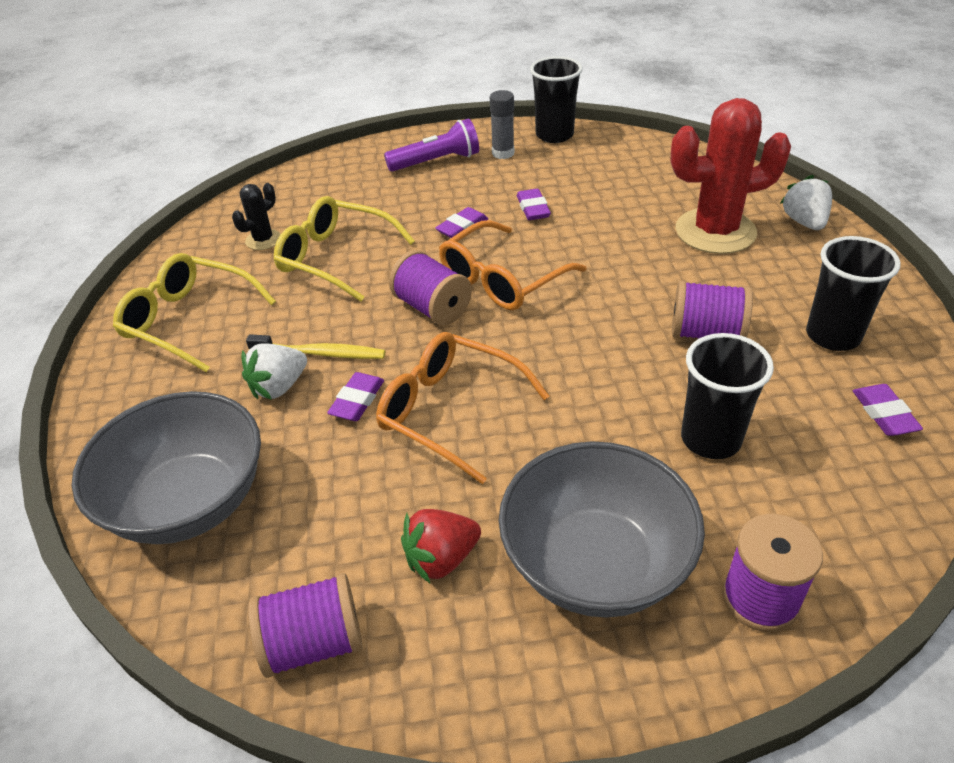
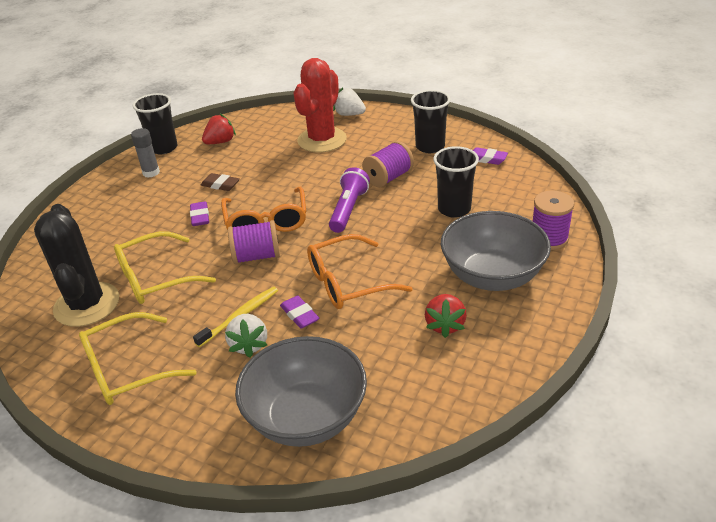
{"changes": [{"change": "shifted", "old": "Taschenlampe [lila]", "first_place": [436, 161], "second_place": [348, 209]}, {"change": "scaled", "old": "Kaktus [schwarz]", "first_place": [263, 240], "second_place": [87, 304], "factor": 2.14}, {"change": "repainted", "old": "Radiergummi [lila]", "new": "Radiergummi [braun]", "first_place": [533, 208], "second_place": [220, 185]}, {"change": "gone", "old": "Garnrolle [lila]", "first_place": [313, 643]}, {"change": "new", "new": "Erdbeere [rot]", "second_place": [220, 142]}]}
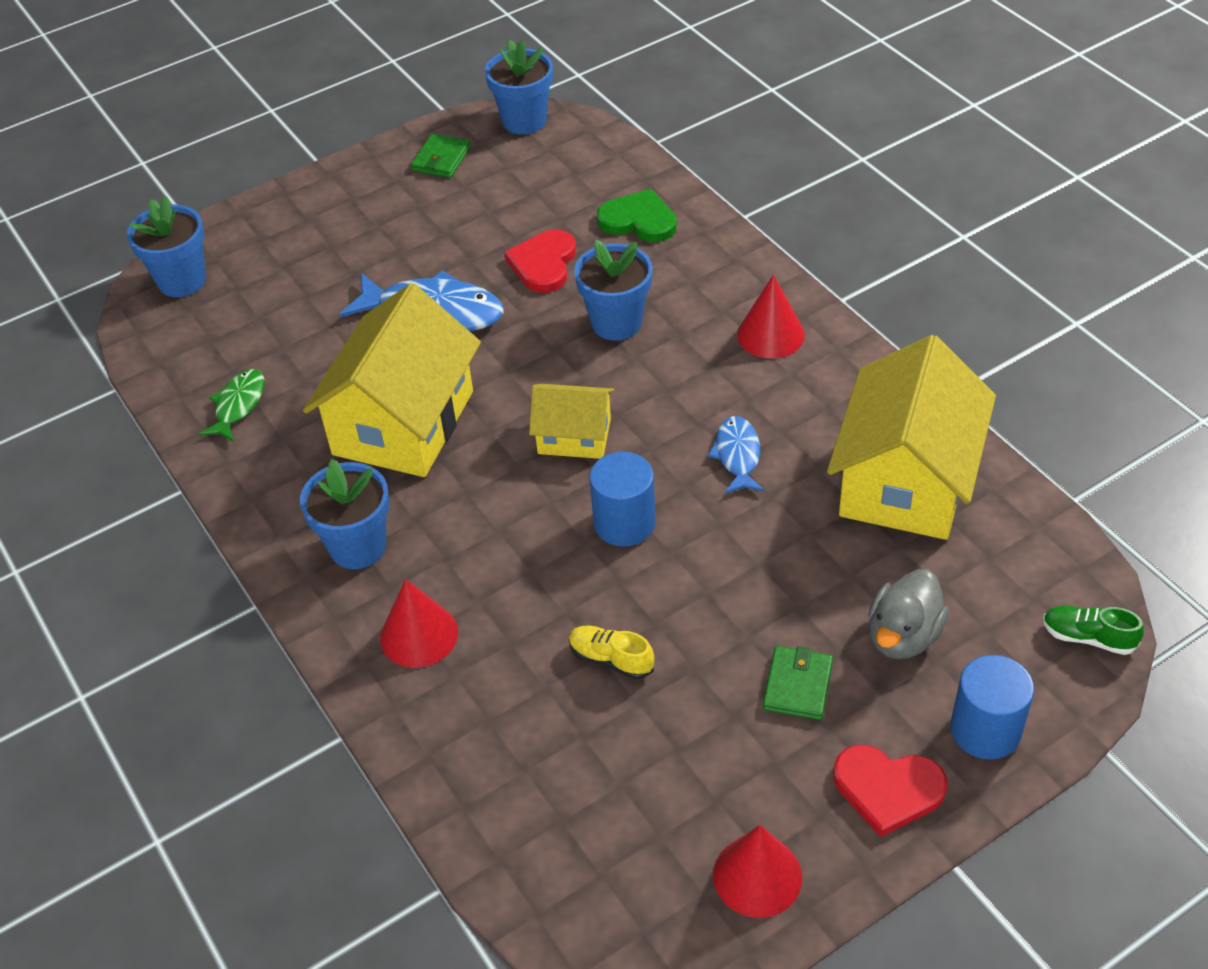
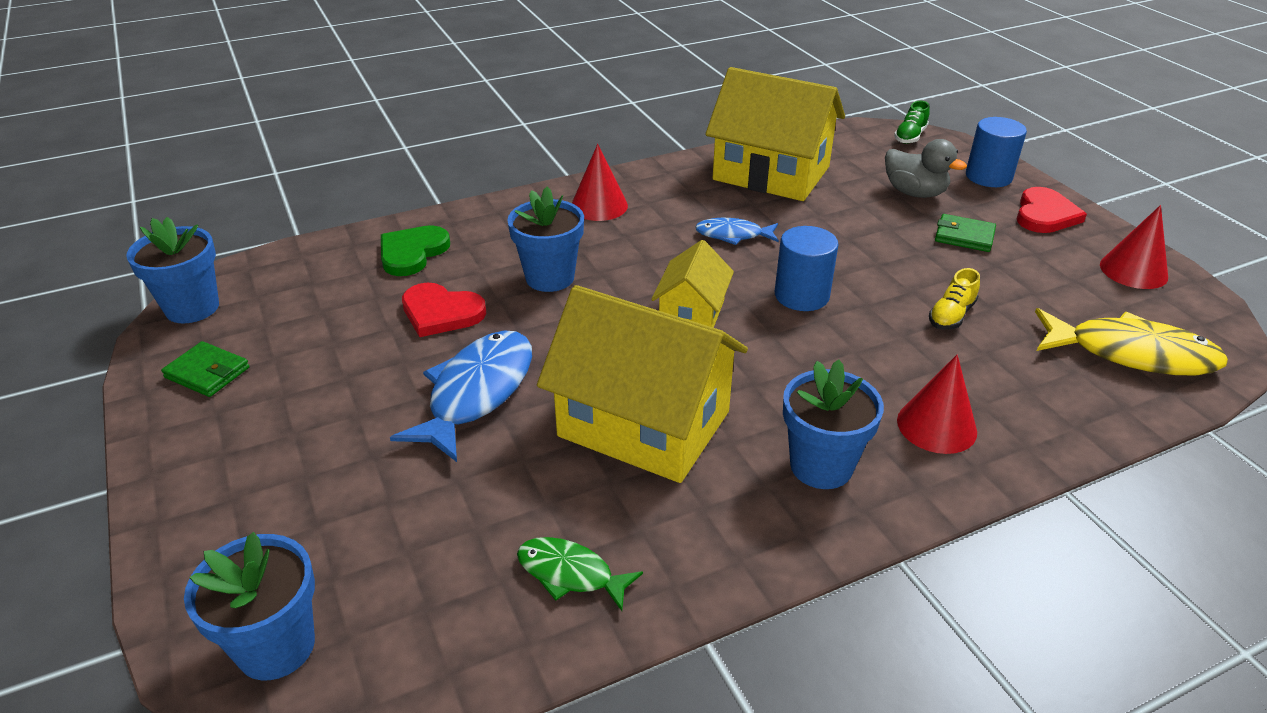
{"changes": [{"change": "new", "new": "Fisch [gelb]", "second_place": [1131, 354]}]}
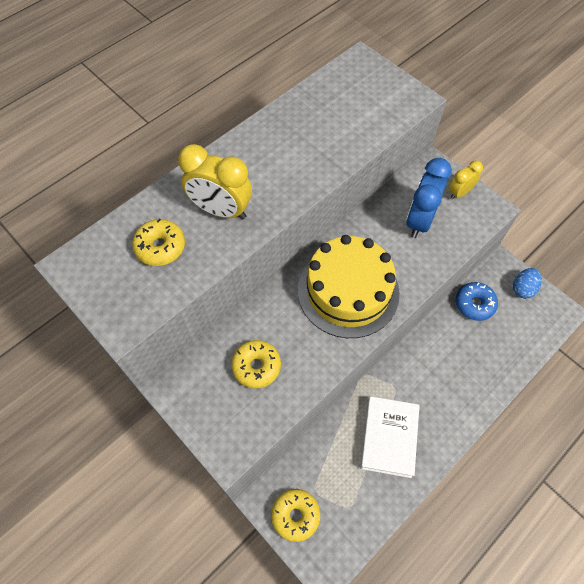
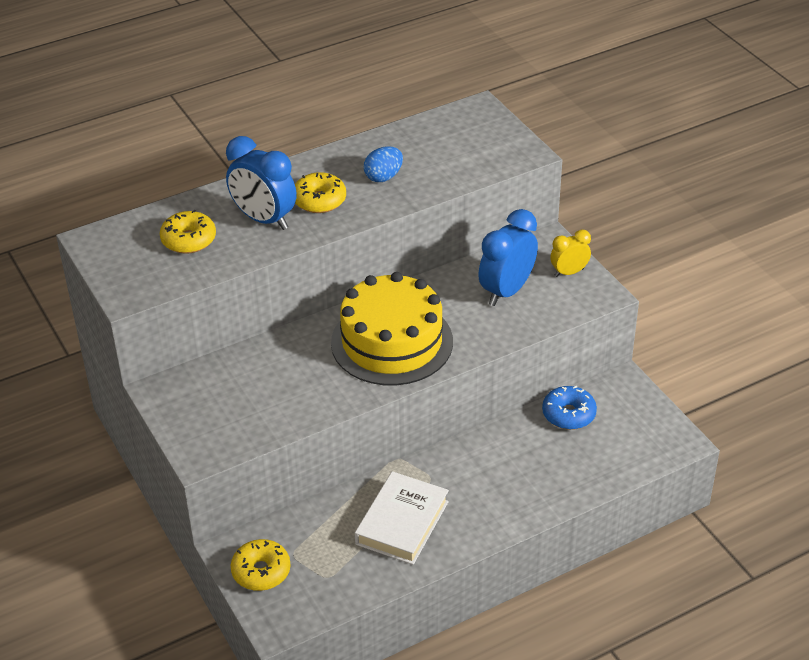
{"changes": [{"change": "repainted", "old": "Wecker [gelb]", "new": "Wecker [blau]", "first_place": [221, 210], "second_place": [264, 219]}, {"change": "shifted", "old": "Ei [blau]", "first_place": [522, 289], "second_place": [383, 177]}, {"change": "shifted", "old": "Donut [gelb]", "first_place": [256, 366], "second_place": [319, 200]}]}
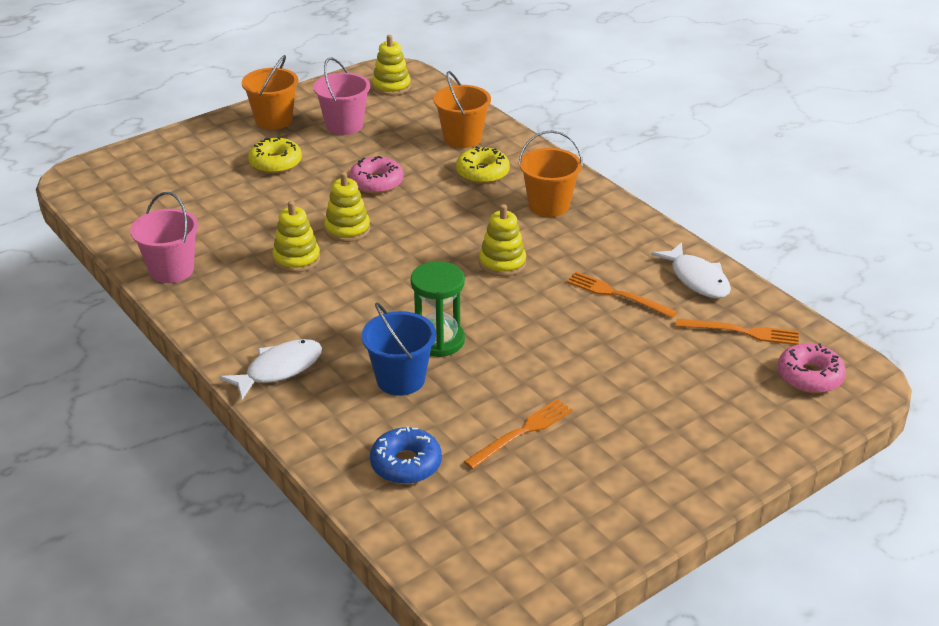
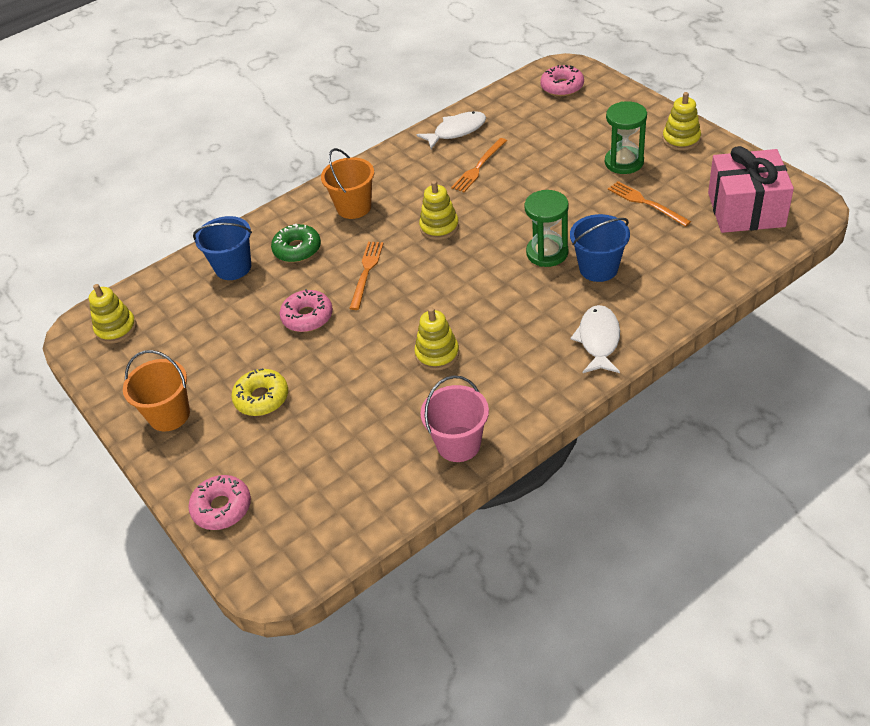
{"changes": [{"change": "gone", "old": "Eimer [rosa]", "first_place": [344, 125]}, {"change": "repainted", "old": "Eimer [orange]", "new": "Eimer [blau]", "first_place": [462, 138], "second_place": [233, 267]}, {"change": "repainted", "old": "Donut [gelb]", "new": "Donut [grün]", "first_place": [482, 173], "second_place": [297, 249]}, {"change": "shifted", "old": "Stapelspielzeug [gelb]", "first_place": [347, 229], "second_place": [681, 139]}, {"change": "shifted", "old": "Gabel [orange]", "first_place": [742, 332], "second_place": [366, 272]}, {"change": "rotated", "old": "Fisch [weiß]", "first_place": [279, 369], "second_place": [598, 340], "degrees": 45}, {"change": "gone", "old": "Donut [blau]", "first_place": [406, 464]}, {"change": "new", "new": "Sanduhr [grün]", "second_place": [624, 162]}, {"change": "new", "new": "Geschenk [rosa]", "second_place": [746, 210]}, {"change": "new", "new": "Donut [rosa]", "second_place": [222, 508]}]}
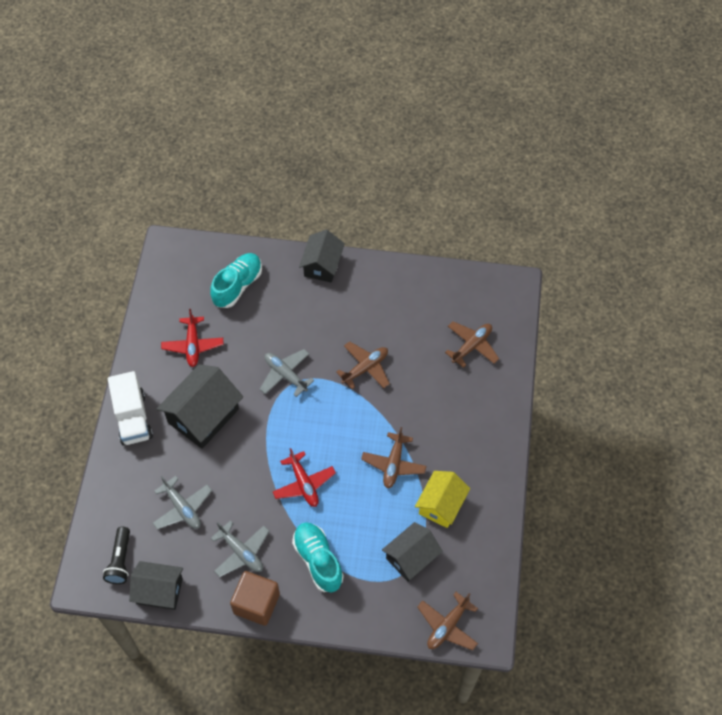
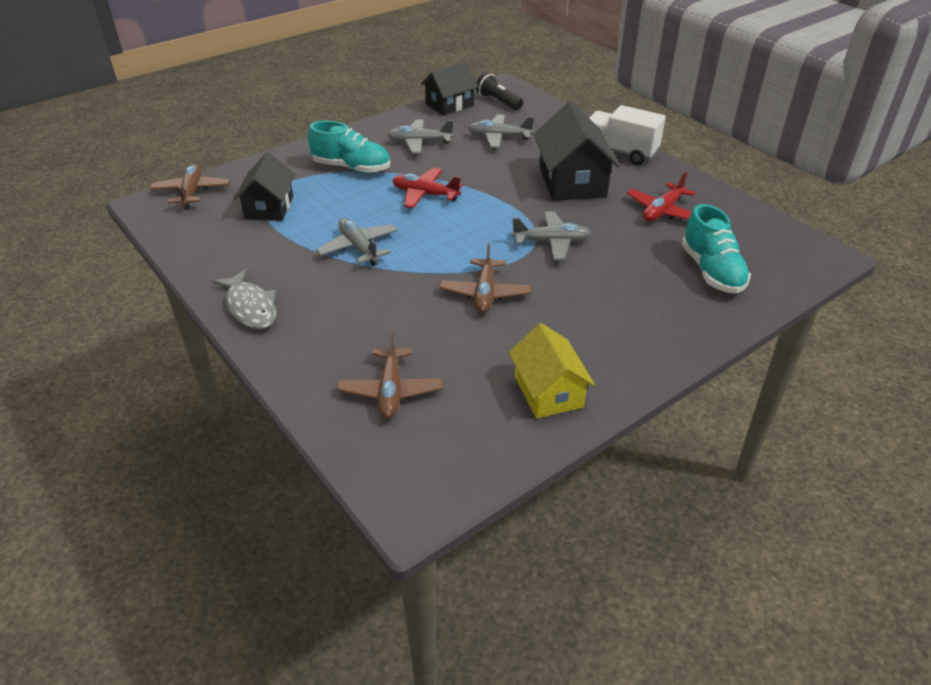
{"changes": [{"change": "gone", "old": "Haus [schwarz]", "first_place": [322, 265]}, {"change": "rotated", "old": "Flugzeug [rot]", "first_place": [193, 345], "second_place": [662, 211], "degrees": -90}, {"change": "repainted", "old": "Flugzeug [braun]", "new": "Flugzeug [grau]", "first_place": [393, 464], "second_place": [359, 248]}, {"change": "shifted", "old": "Haus [gelb]", "first_place": [441, 505], "second_place": [548, 392]}, {"change": "gone", "old": "Kubus [braun]", "first_place": [256, 603]}, {"change": "new", "new": "Fisch [grau]", "second_place": [250, 307]}]}
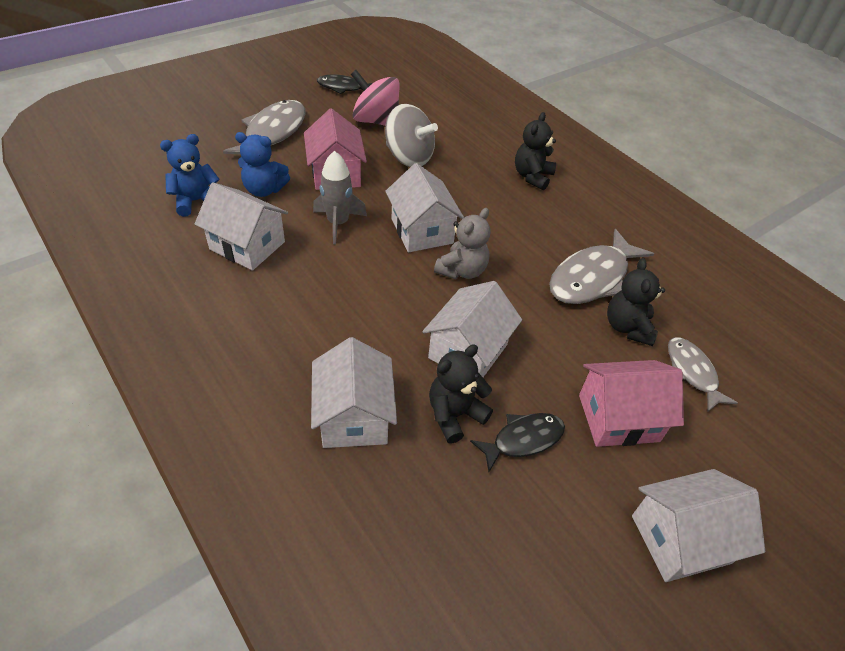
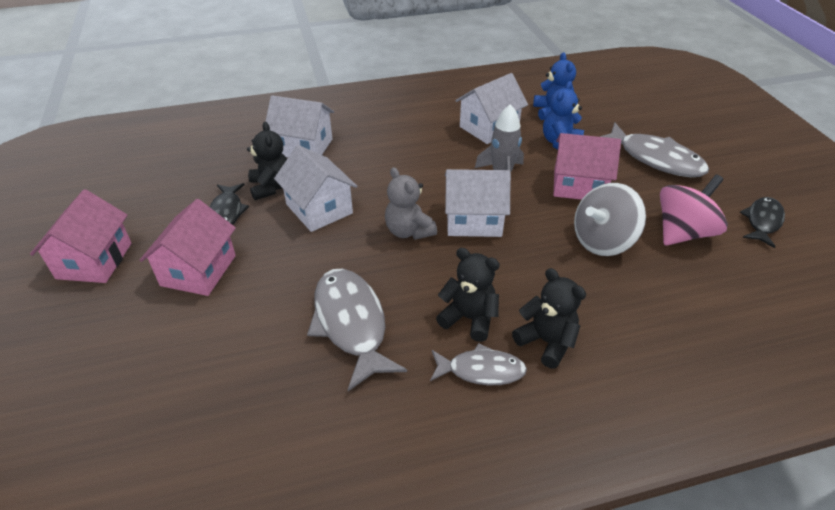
{"changes": [{"change": "shifted", "old": "Teddybär [schwarz]", "first_place": [627, 327], "second_place": [469, 318]}, {"change": "shifted", "old": "Fisch [grau]", "first_place": [692, 372], "second_place": [481, 370]}, {"change": "repainted", "old": "Haus [weiß]", "new": "Haus [rosa]", "first_place": [680, 539], "second_place": [94, 260]}]}
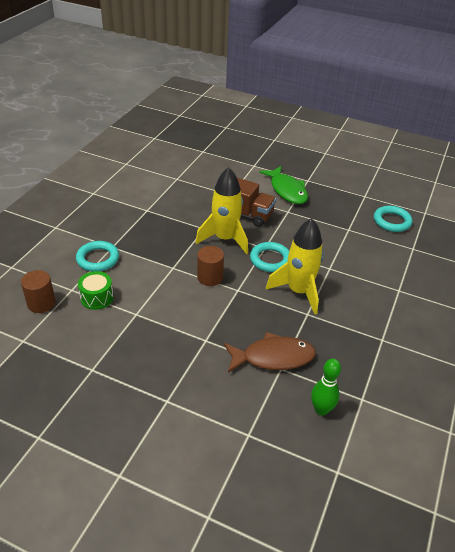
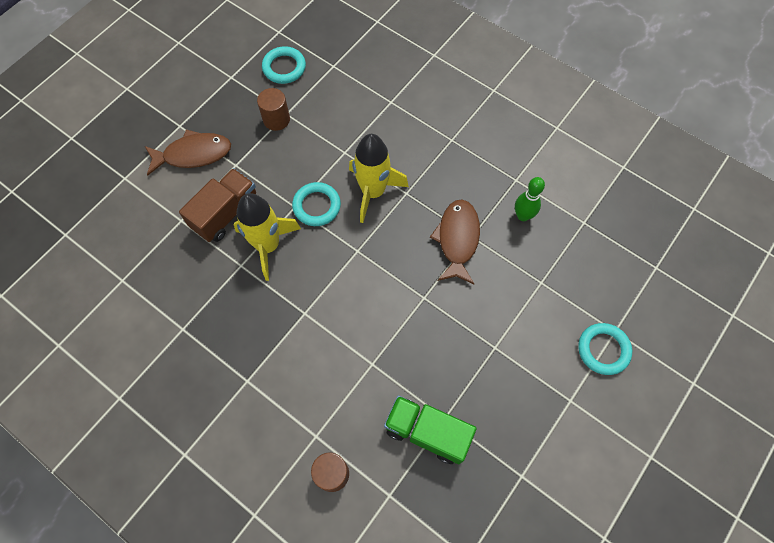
{"changes": [{"change": "repainted", "old": "Fisch [grün]", "new": "Fisch [braun]", "first_place": [287, 190], "second_place": [193, 154]}, {"change": "shifted", "old": "Ring [türkis]", "first_place": [98, 259], "second_place": [603, 350]}, {"change": "shifted", "old": "Vollzylinder [braun]", "first_place": [210, 277], "second_place": [276, 119]}, {"change": "gone", "old": "Trommel [grün]", "first_place": [97, 297]}, {"change": "new", "new": "Lastwagen [grün]", "second_place": [427, 432]}]}
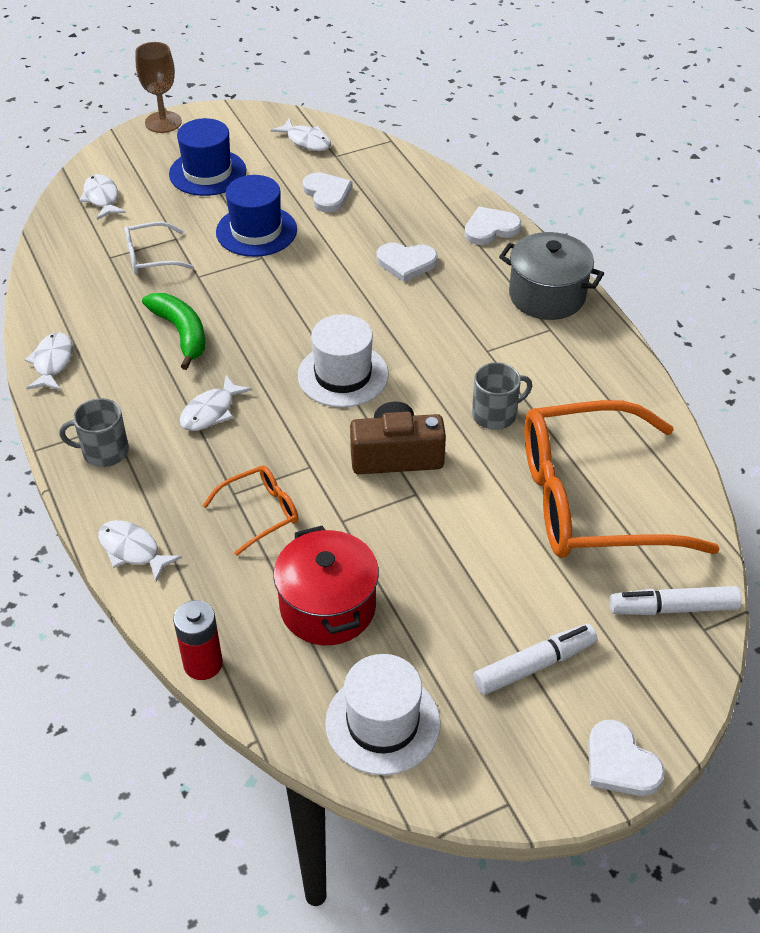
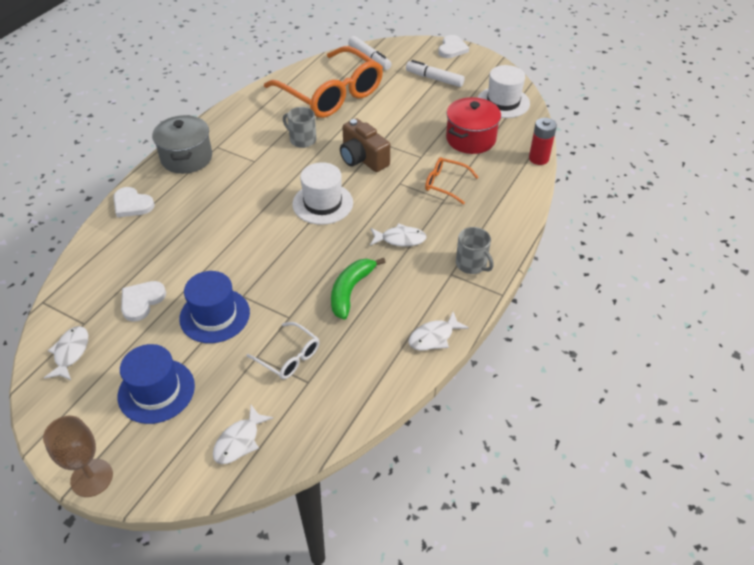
{"changes": [{"change": "gone", "old": "Herz [weiß]", "first_place": [406, 263]}, {"change": "gone", "old": "Fisch [weiß]", "first_place": [132, 550]}]}
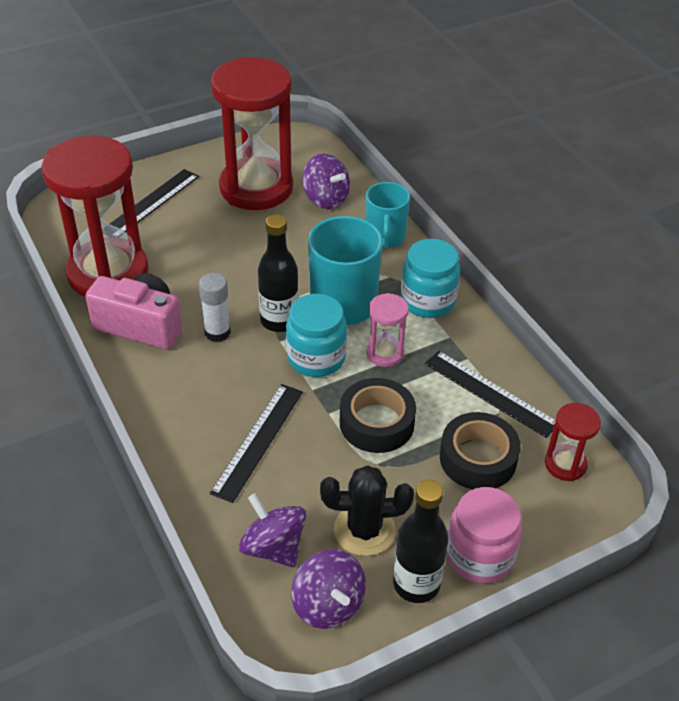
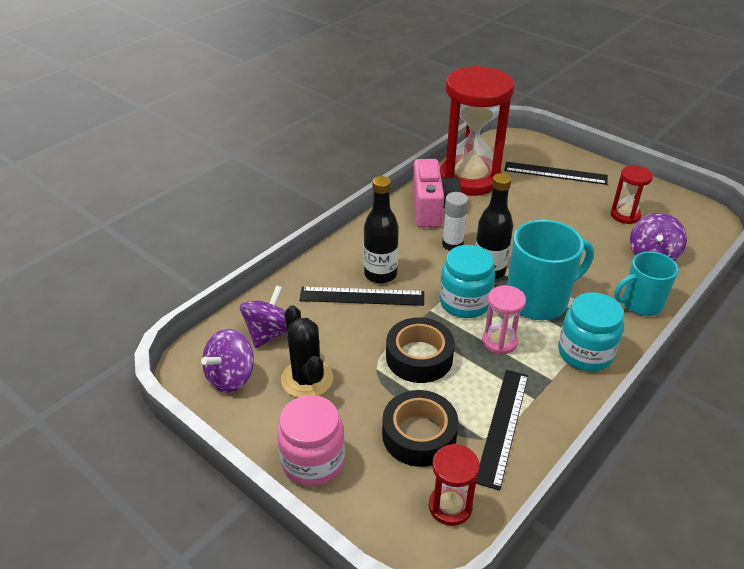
{"changes": [{"change": "scaled", "old": "Sanduhr [rot]", "first_place": [256, 188], "second_place": [625, 215], "factor": 0.44}, {"change": "shifted", "old": "Flasche [schwarz]", "first_place": [416, 584], "second_place": [380, 274]}]}
